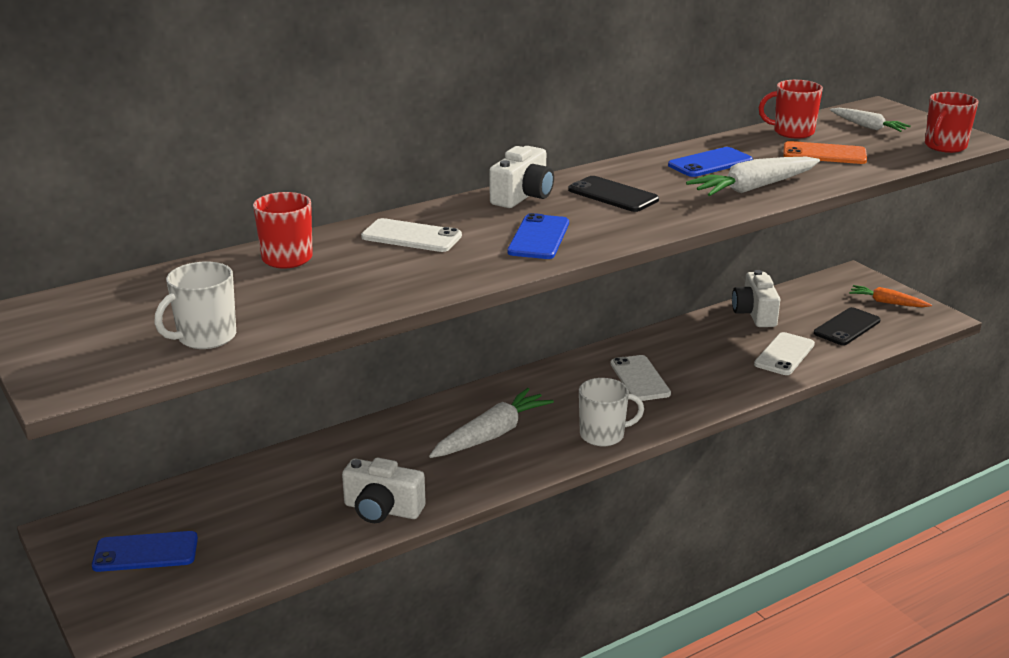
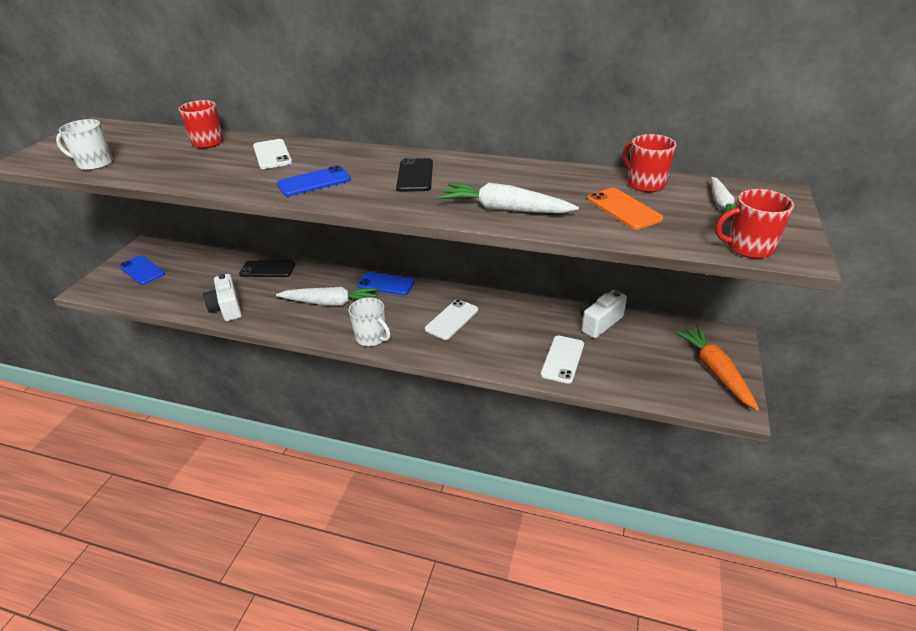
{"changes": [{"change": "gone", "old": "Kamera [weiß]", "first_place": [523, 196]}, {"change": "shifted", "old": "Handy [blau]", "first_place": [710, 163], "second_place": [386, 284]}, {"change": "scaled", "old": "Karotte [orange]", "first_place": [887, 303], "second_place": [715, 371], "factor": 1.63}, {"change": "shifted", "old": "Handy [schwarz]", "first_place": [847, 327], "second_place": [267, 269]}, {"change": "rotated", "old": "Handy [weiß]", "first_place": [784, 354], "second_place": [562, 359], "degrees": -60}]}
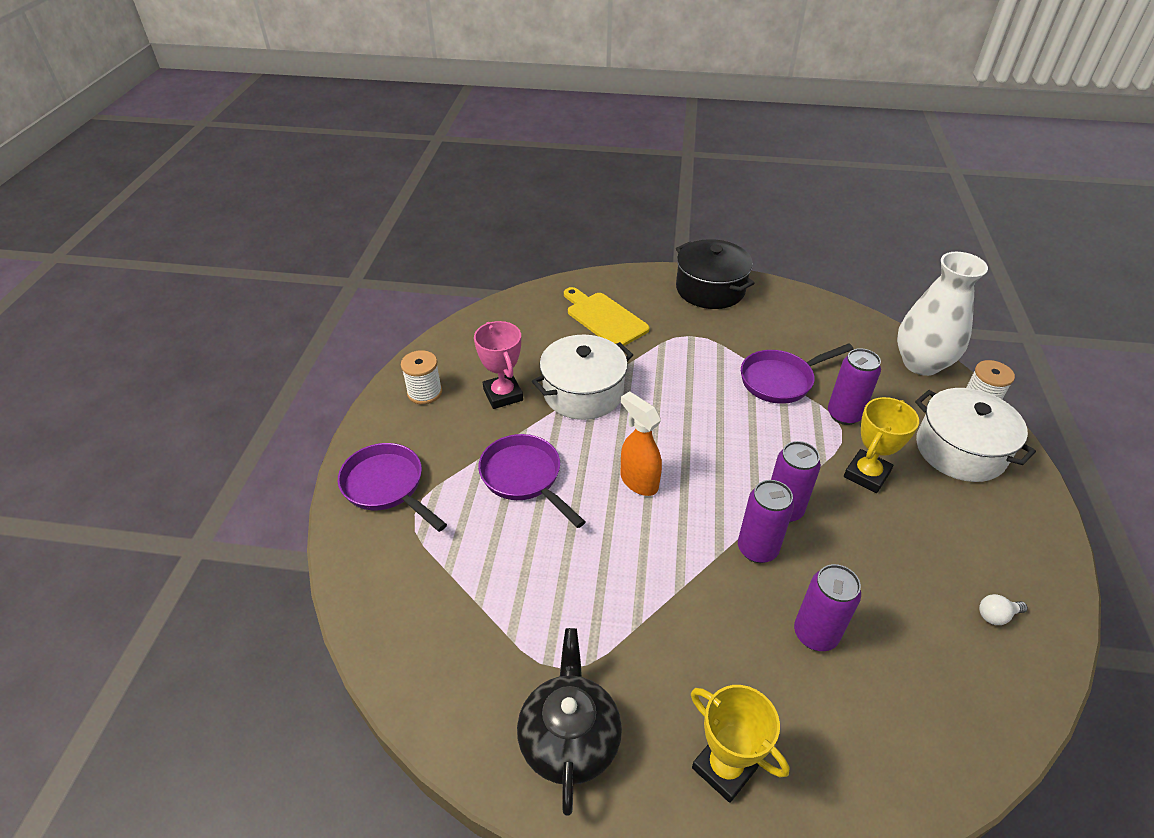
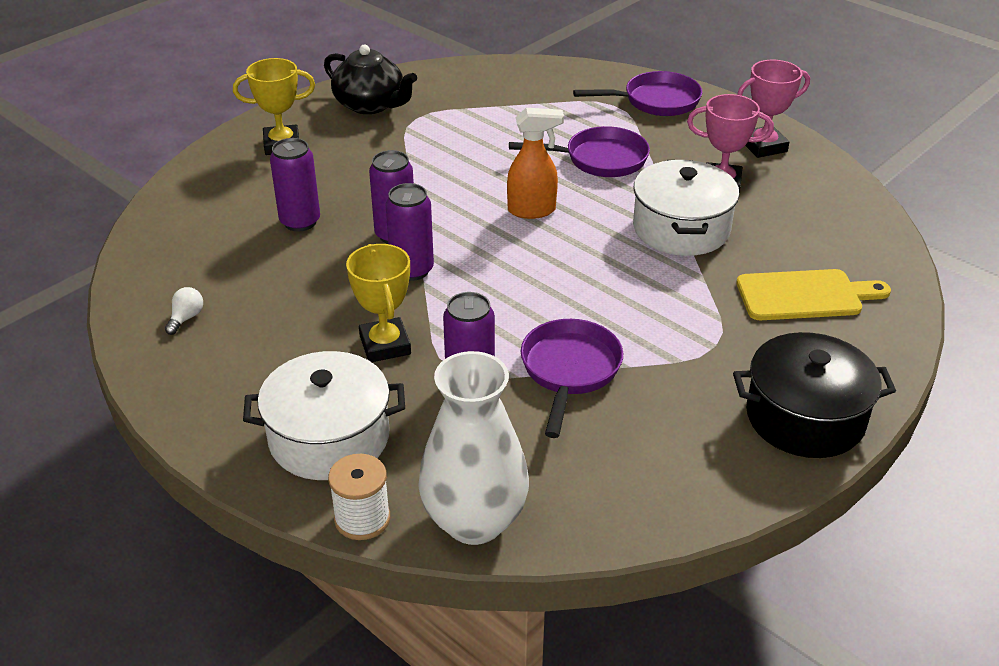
{"changes": [{"change": "swapped", "old": "Garnrolle [weiß]", "new": "Pokal [rosa]", "first_place": [424, 392], "second_place": [763, 146]}]}
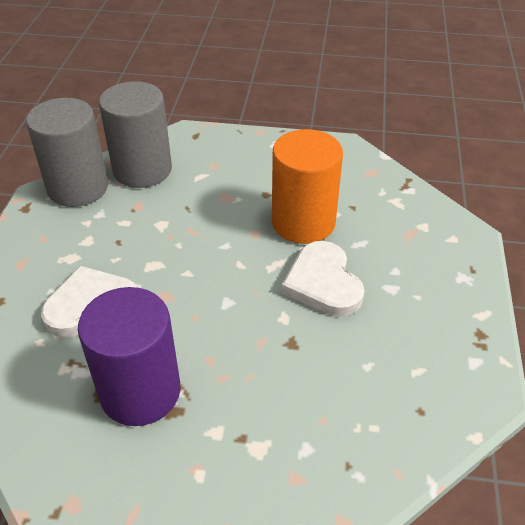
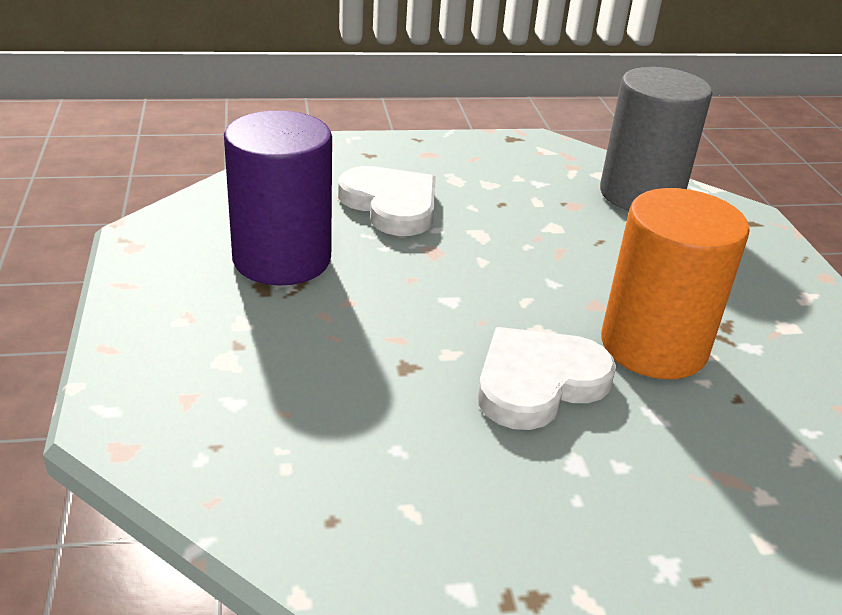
{"changes": [{"change": "gone", "old": "Vollzylinder [grau]", "first_place": [78, 188]}]}
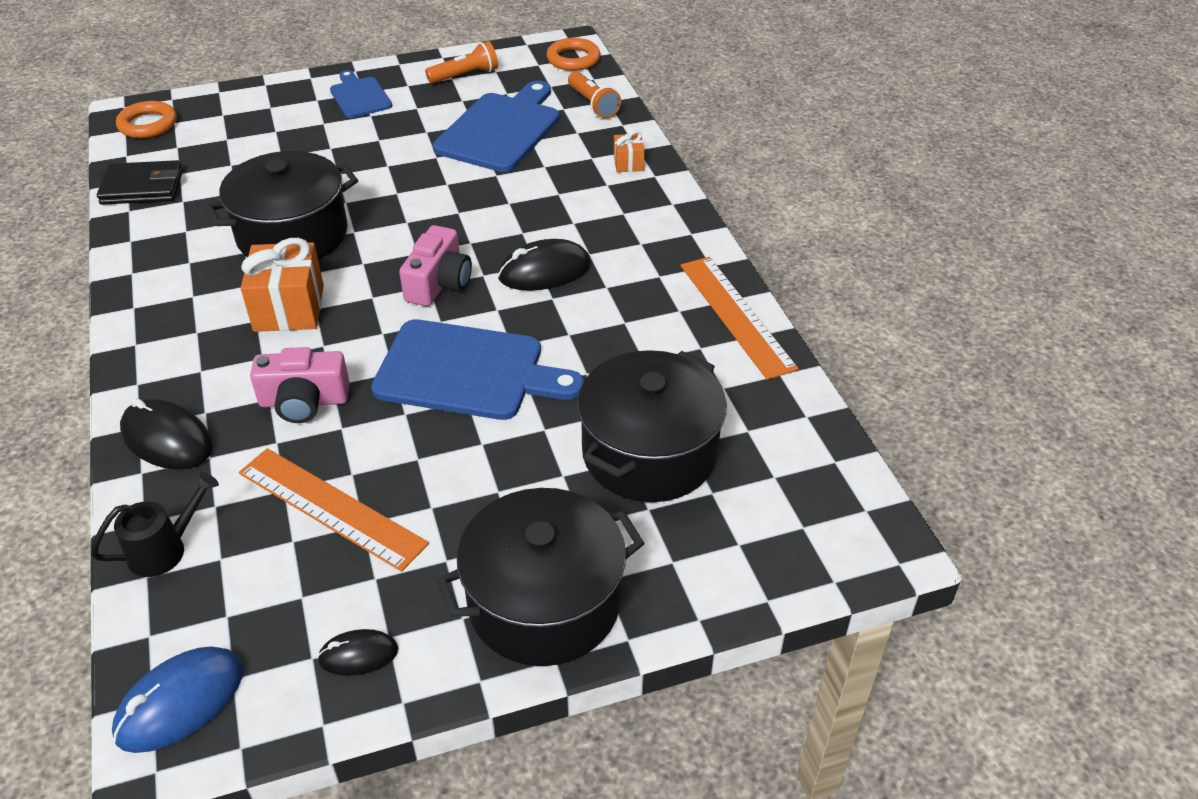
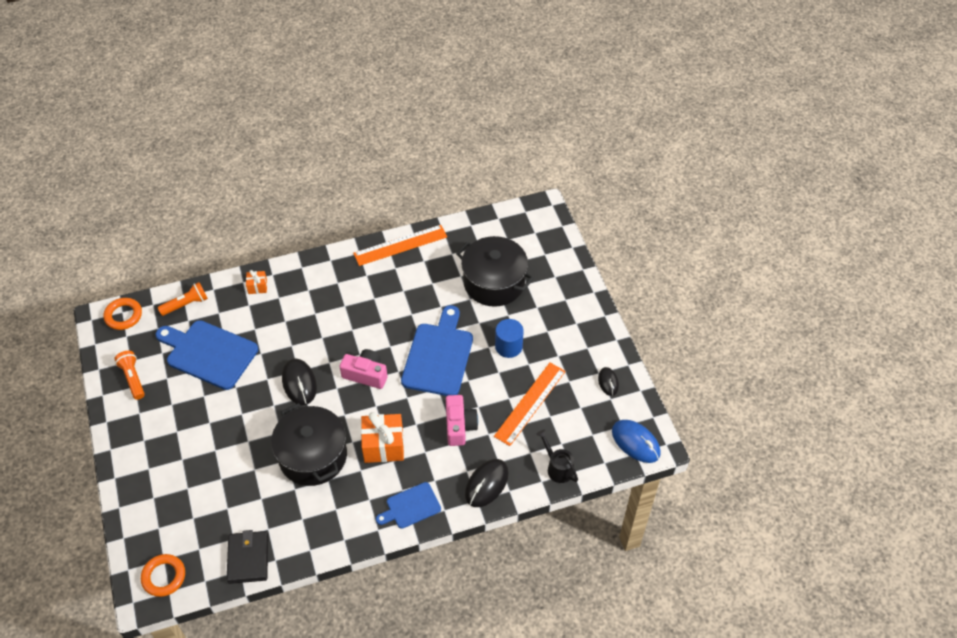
{"changes": [{"change": "shifted", "old": "Schneidebrett [blau]", "first_place": [359, 96], "second_place": [411, 506]}, {"change": "shifted", "old": "Computermaus [schwarz]", "first_place": [544, 271], "second_place": [299, 383]}, {"change": "gone", "old": "Kochtopf [schwarz]", "first_place": [544, 603]}, {"change": "new", "new": "Vollzylinder [blau]", "second_place": [508, 346]}]}
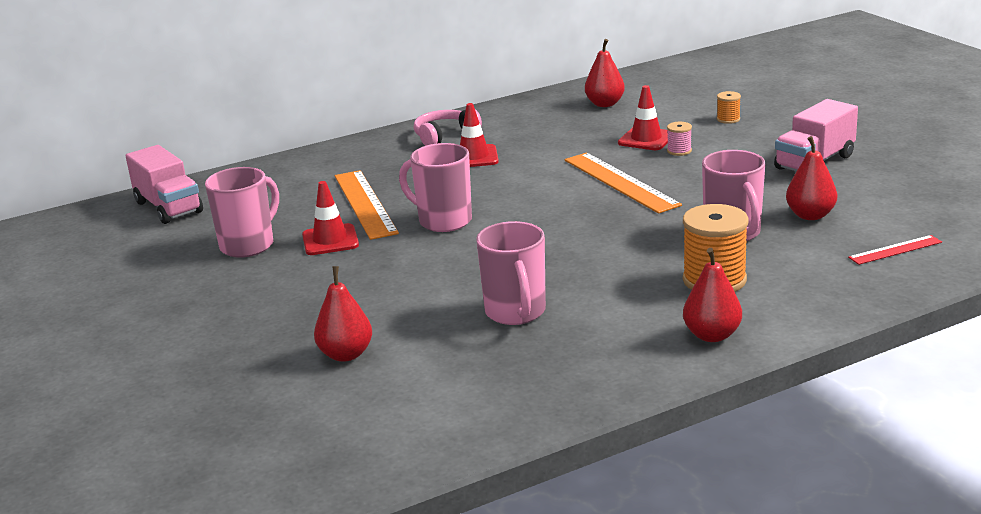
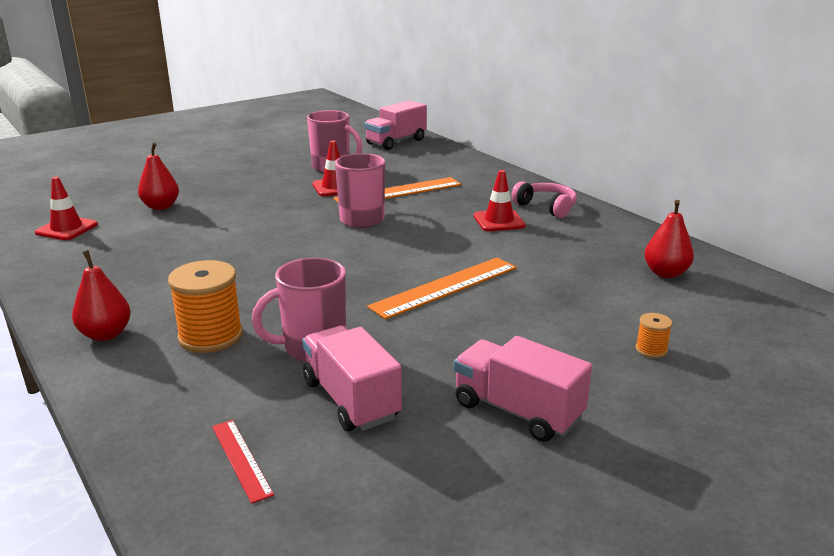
{"changes": [{"change": "shifted", "old": "Leitkegel [rot]", "first_place": [646, 139], "second_place": [66, 229]}, {"change": "gone", "old": "Garnrolle [rosa]", "first_place": [679, 151]}, {"change": "swapped", "old": "Birne [rot]", "new": "Lastwagen [rosa]", "first_place": [810, 215], "second_place": [351, 399]}, {"change": "gone", "old": "Tasse [rosa]", "first_place": [515, 312]}]}
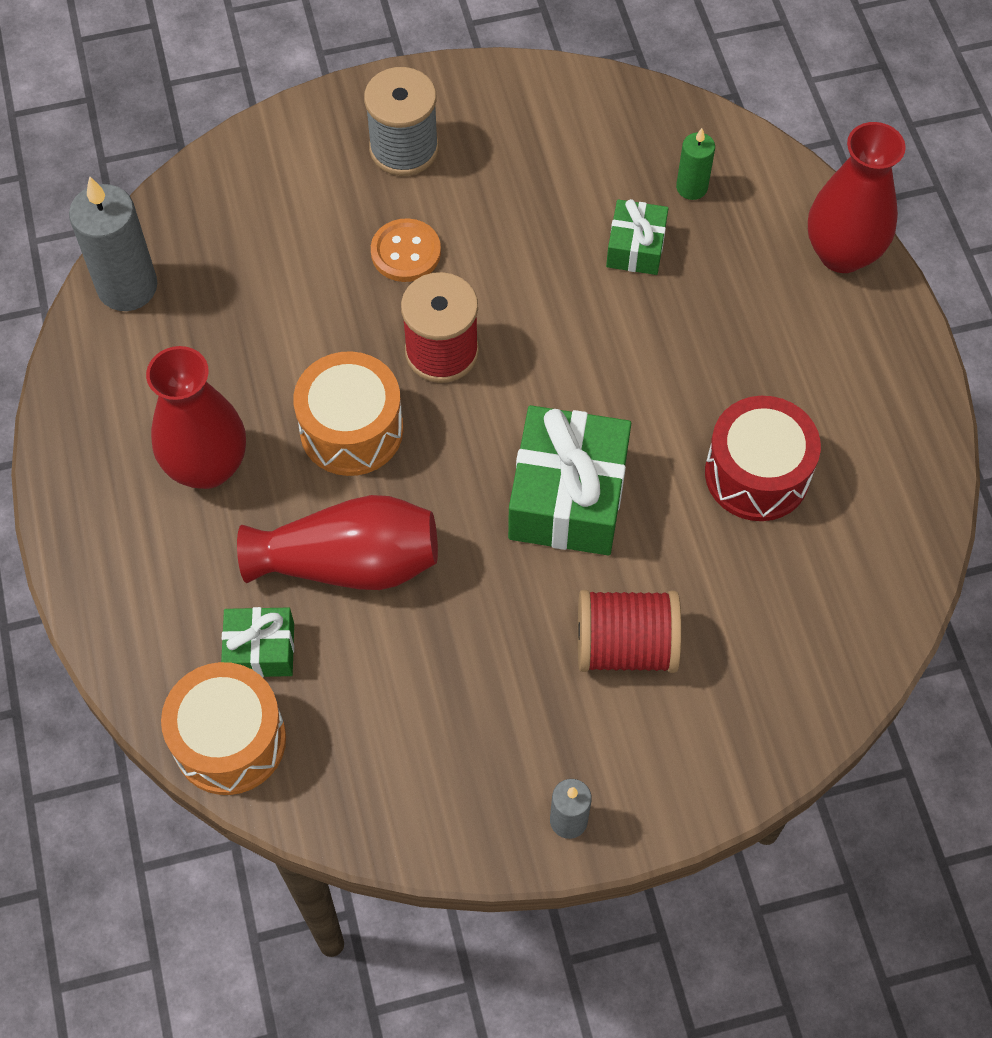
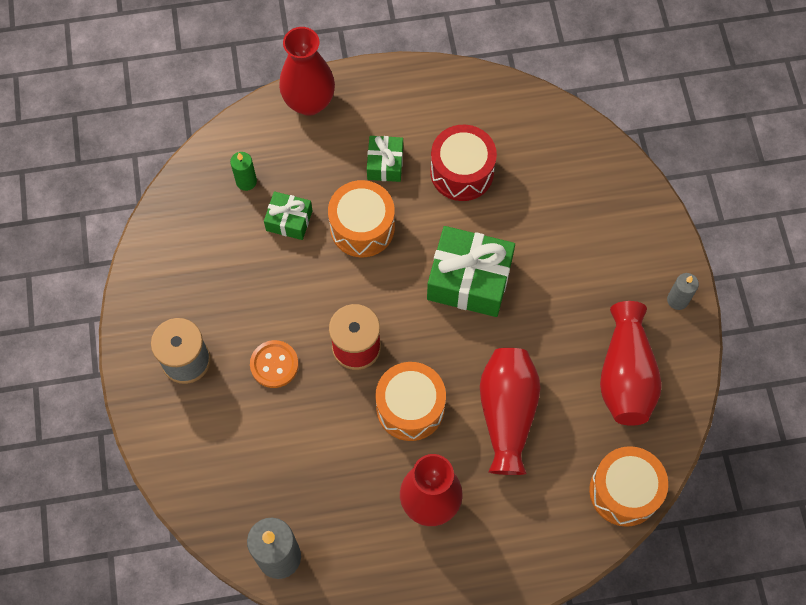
{"changes": [{"change": "gone", "old": "Garnrolle [rot]", "first_place": [625, 646]}, {"change": "shifted", "old": "Geschenk [grün]", "first_place": [260, 650], "second_place": [385, 164]}, {"change": "new", "new": "Trommel [orange]", "second_place": [362, 227]}, {"change": "new", "new": "Vase [rot]", "second_place": [625, 375]}]}
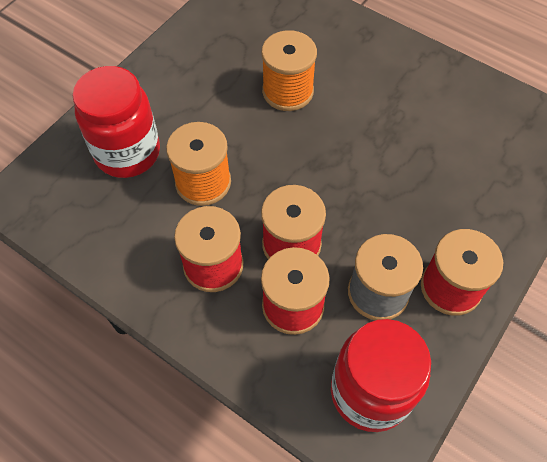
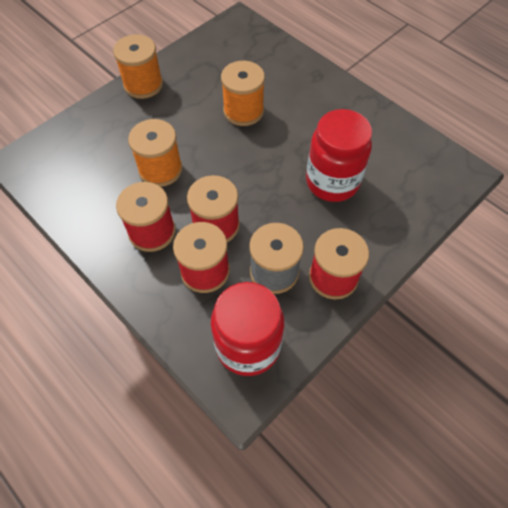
{"changes": [{"change": "shifted", "old": "Einmachglas [rot]", "first_place": [127, 153], "second_place": [332, 182]}, {"change": "new", "new": "Garnrolle [orange]", "second_place": [143, 85]}]}
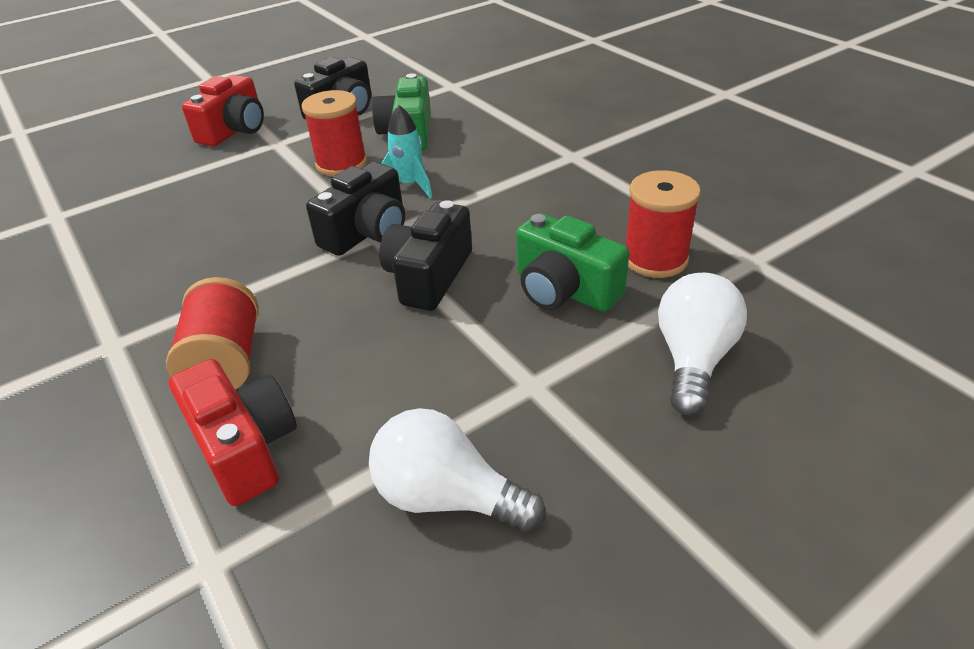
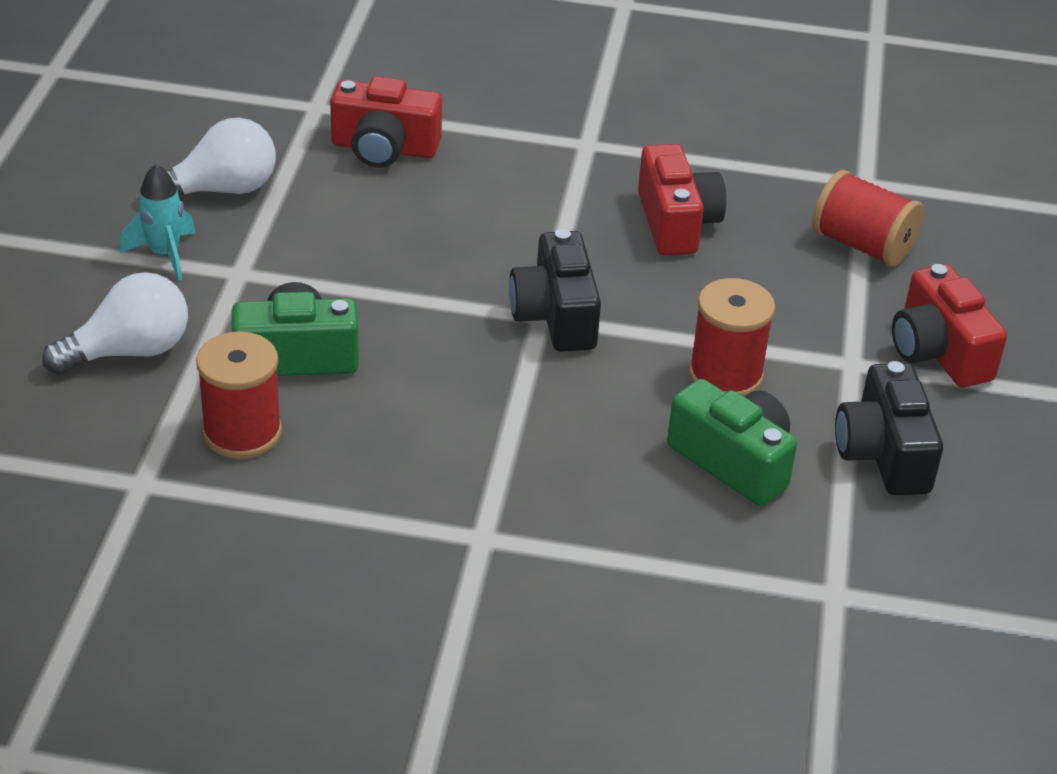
{"changes": [{"change": "shifted", "old": "Rakete [türkis]", "first_place": [409, 185], "second_place": [164, 254]}, {"change": "gone", "old": "Kamera [schwarz]", "first_place": [429, 276]}, {"change": "rotated", "old": "Glühbirne [weiß]", "first_place": [693, 359], "second_place": [129, 351], "degrees": -90}, {"change": "shifted", "old": "Garnrolle [rot]", "first_place": [226, 361], "second_place": [862, 245]}, {"change": "new", "new": "Kamera [rot]", "second_place": [676, 223]}]}
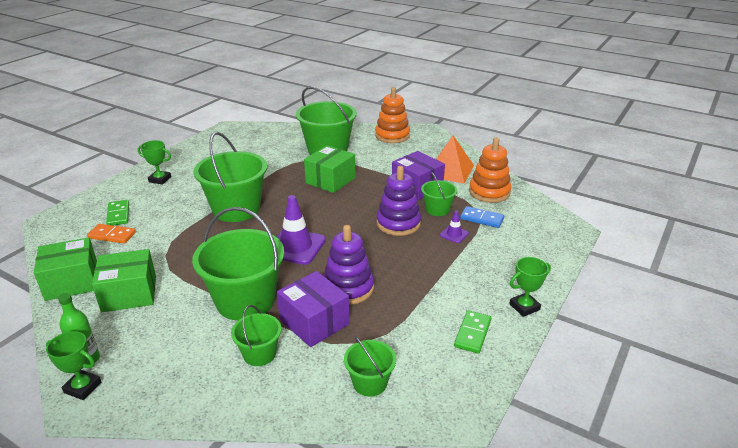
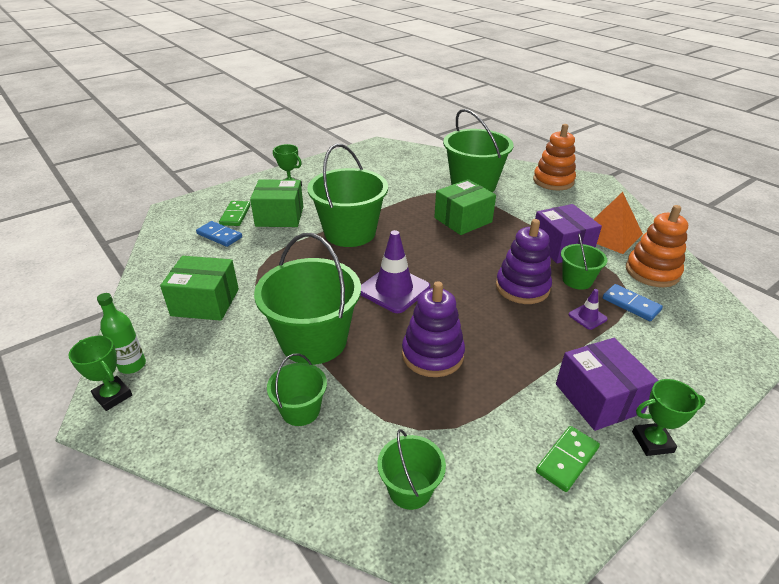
{"changes": [{"change": "repainted", "old": "Dominostein [orange]", "new": "Dominostein [blau]", "first_place": [112, 235], "second_place": [219, 236]}, {"change": "shifted", "old": "Schachtel [grün]", "first_place": [72, 282], "second_place": [279, 216]}, {"change": "shifted", "old": "Schachtel [lila]", "first_place": [314, 322], "second_place": [598, 398]}]}
